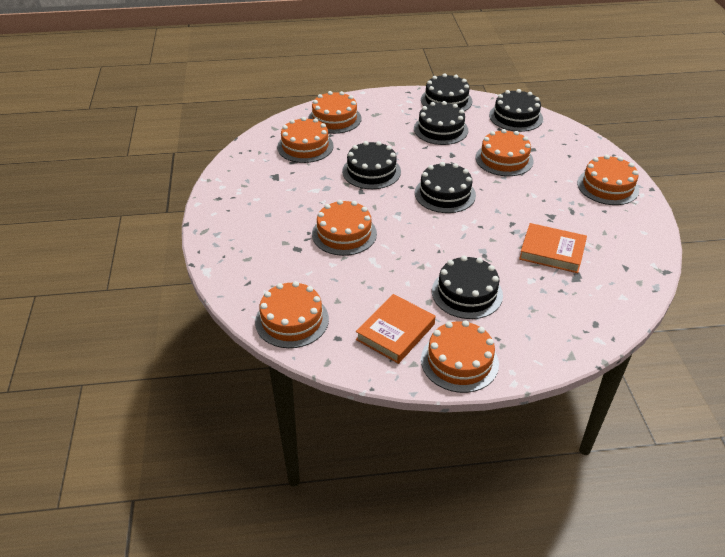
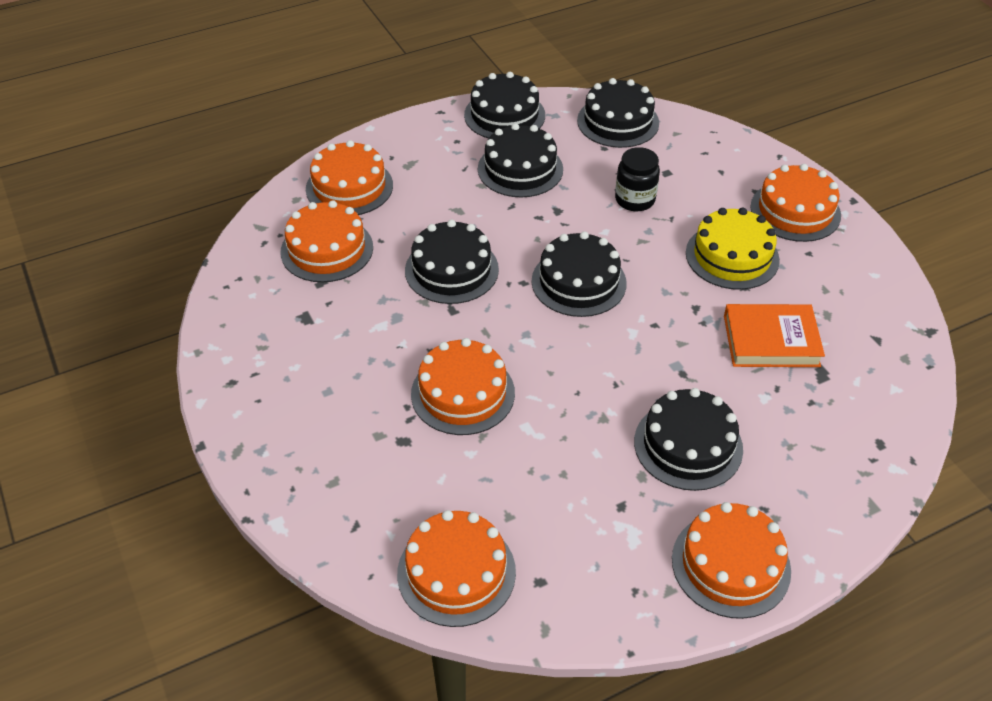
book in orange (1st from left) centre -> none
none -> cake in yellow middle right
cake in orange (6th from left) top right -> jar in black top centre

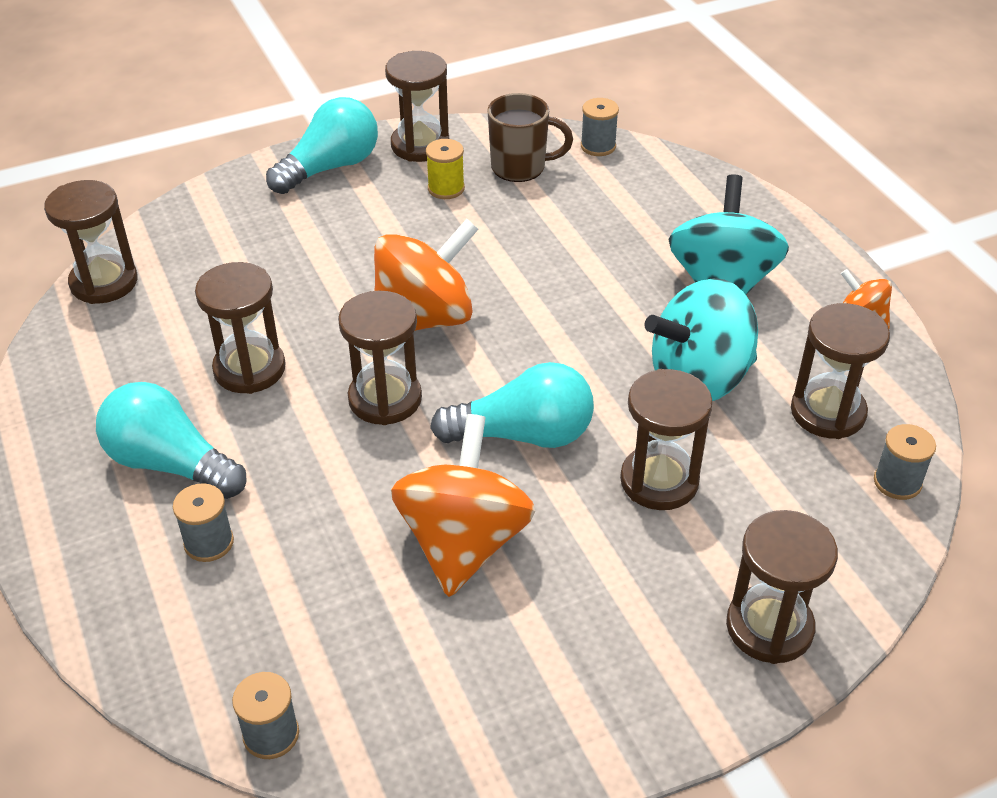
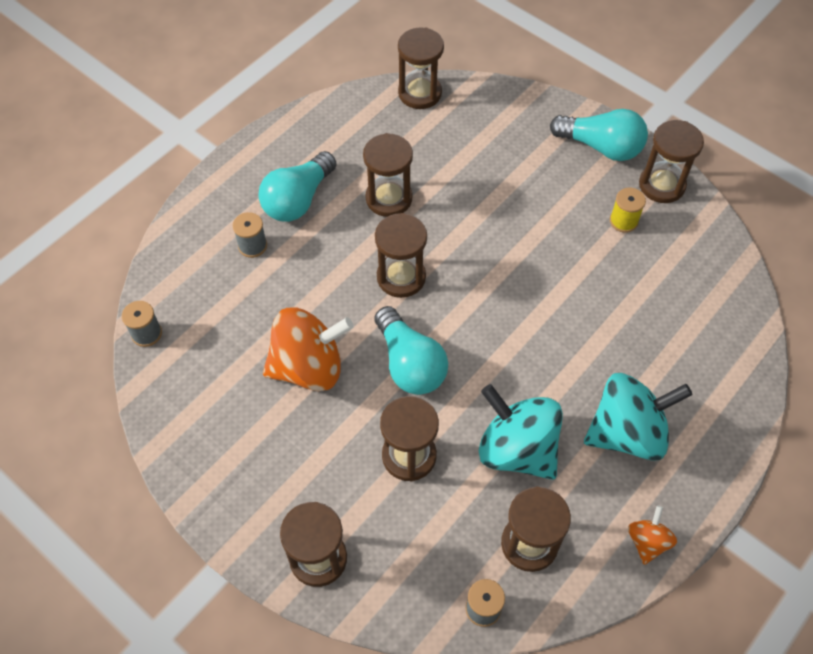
spinning top in orange (1st from left) centre -> none
mug in brown top centre -> none
spool in grey (3rd from left) top centre -> none
light bulb in turquoise (1st from left) middle left -> light bulb in turquoise (1st from left) top centre, 150 degrees counterclockwise

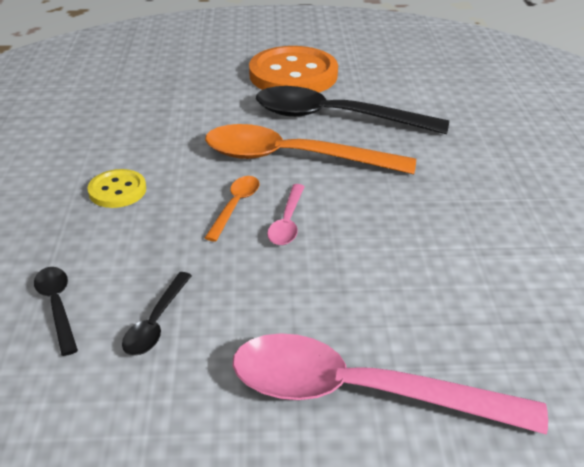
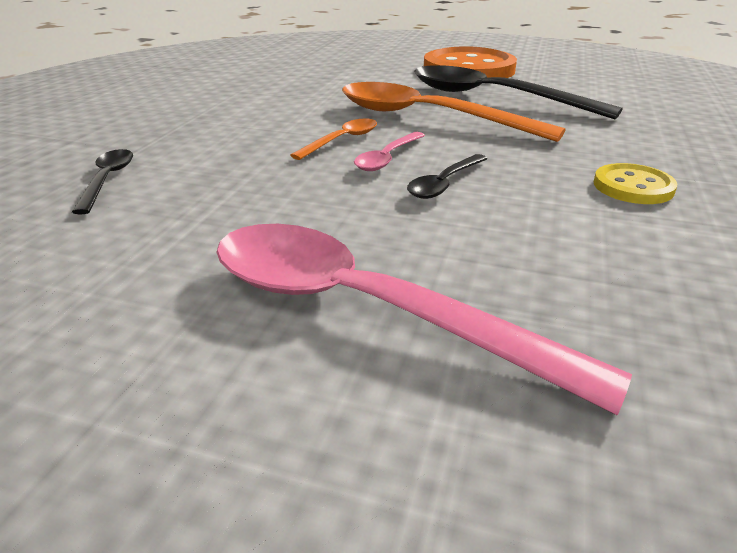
button in yellow middle left -> button in yellow top right, moved
spoon in black (2nd from left) bottom left -> spoon in black (2nd from left) top centre, moved

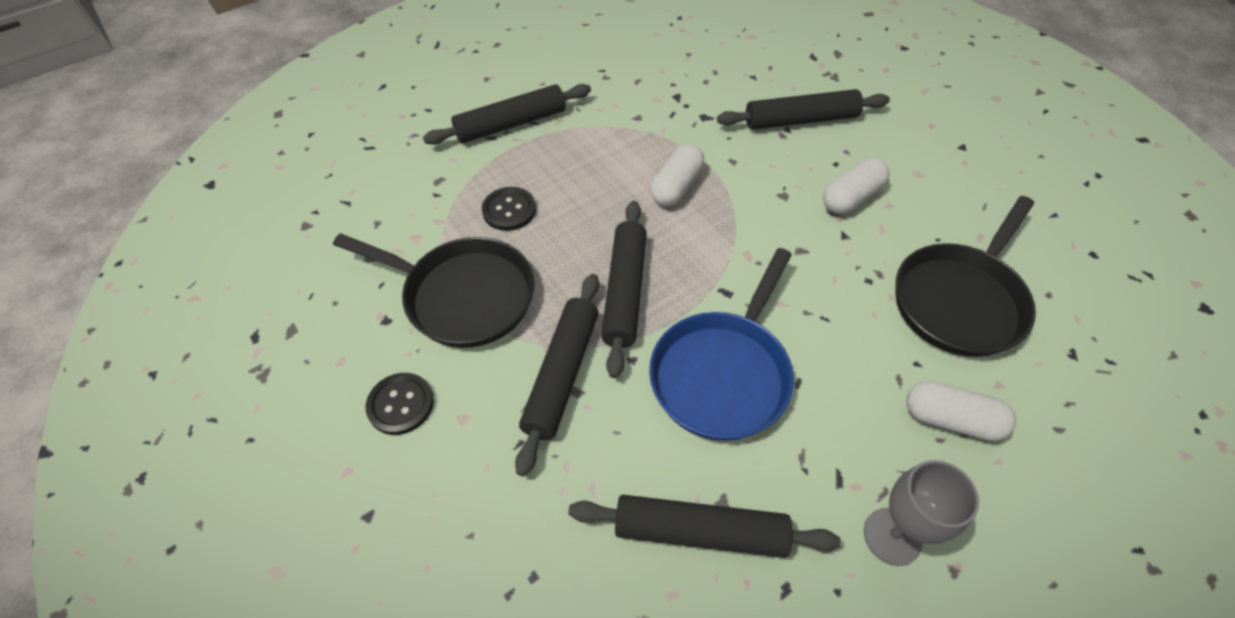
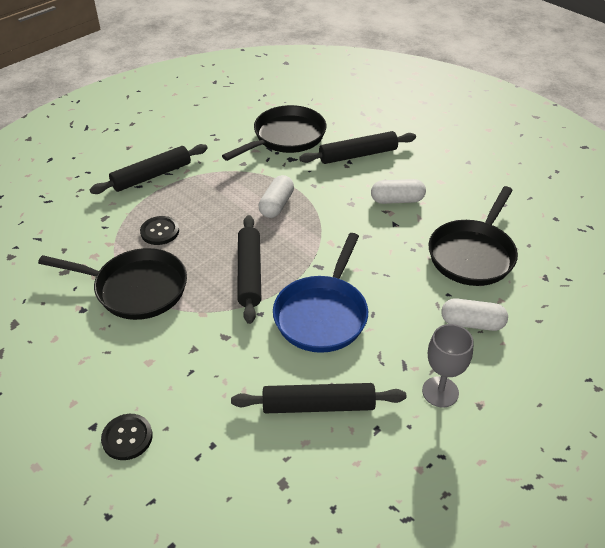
rolling pin in black (2nd from left) centre -> none
none -> pan in black (2nd from left) top centre
button in black (1st from left) middle left -> button in black (1st from left) bottom left, moved
capsule in white (2nd from left) top right -> capsule in white (2nd from left) centre, 45 degrees clockwise

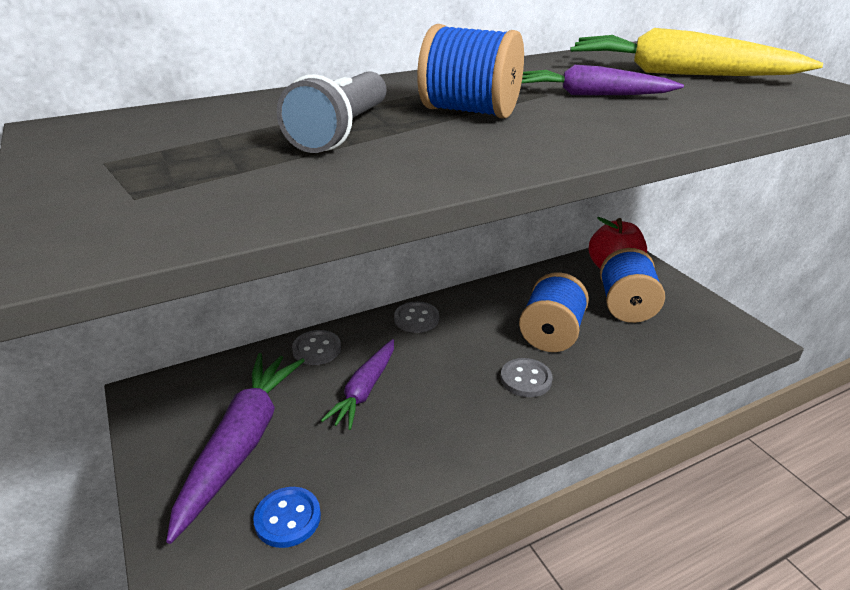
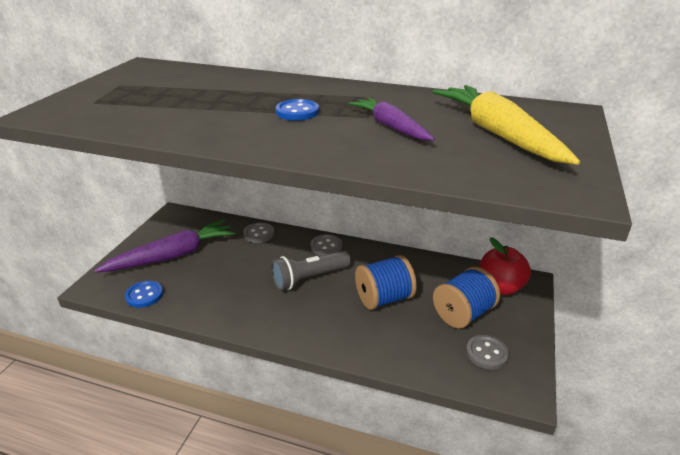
carrot in purple (2nd from left) centre -> none
flashlight in grey top centre -> flashlight in grey centre, moved
button in grey (3rd from left) centre -> button in grey (3rd from left) bottom right, moved
spool in blue (1st from left) top centre -> button in blue (2nd from left) top centre

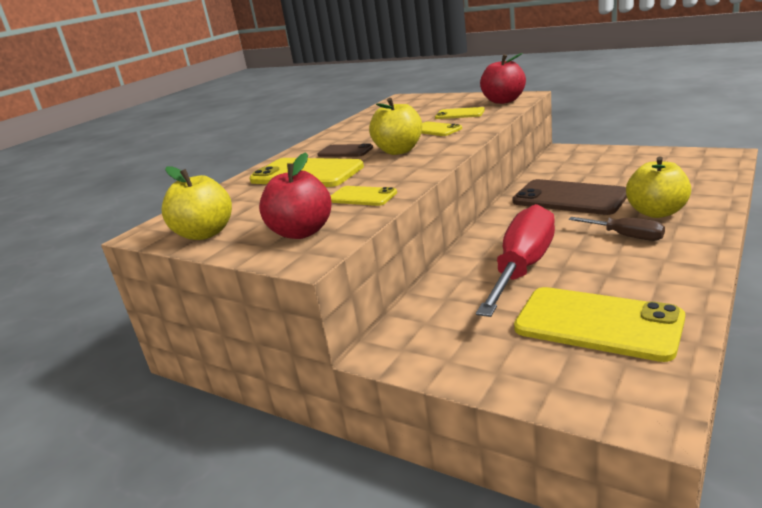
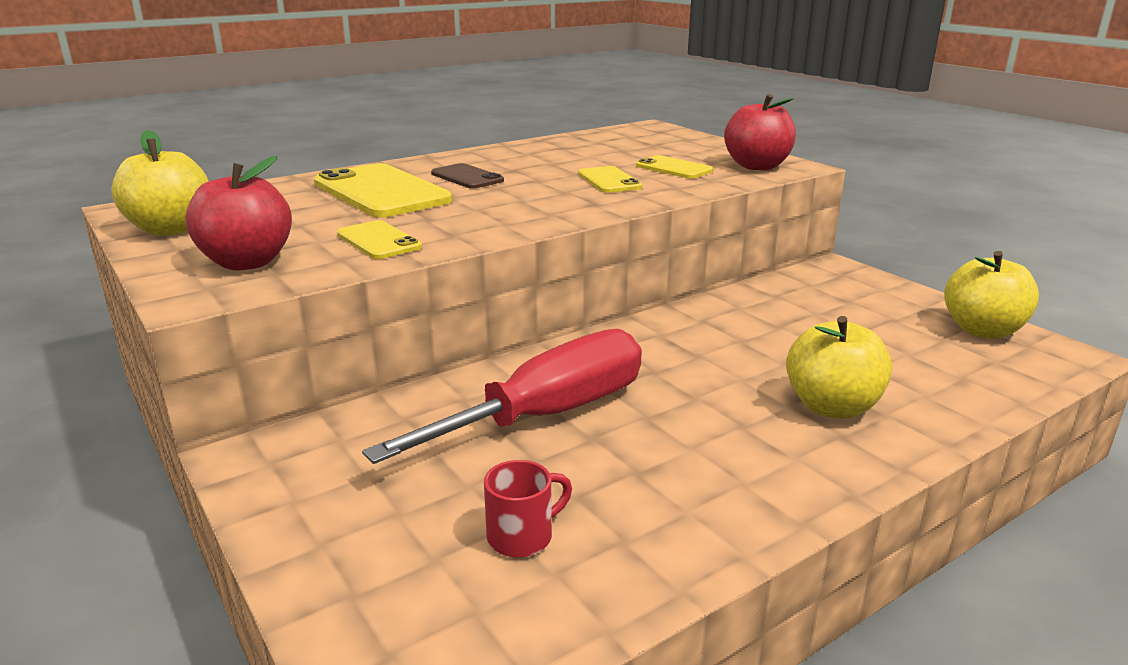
phone in brown (2nd from left) middle right -> none
screwdriver in brown middle right -> none
apple in yellow (2nd from left in the first image) top centre -> apple in yellow (3rd from left) middle right, moved
phone in yellow (5th from left) middle right -> mug in red bottom centre

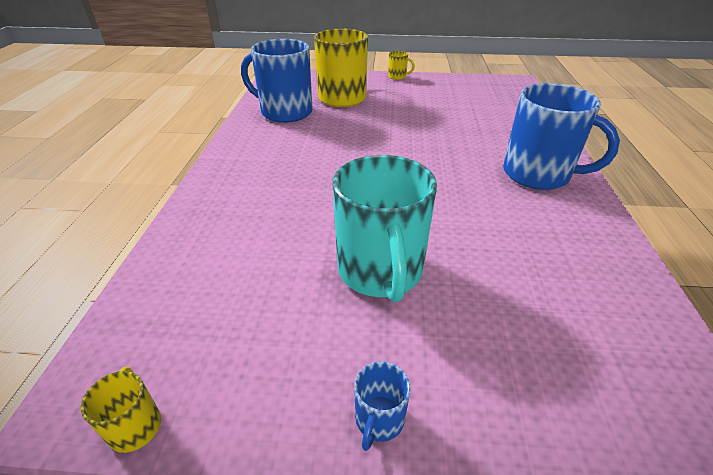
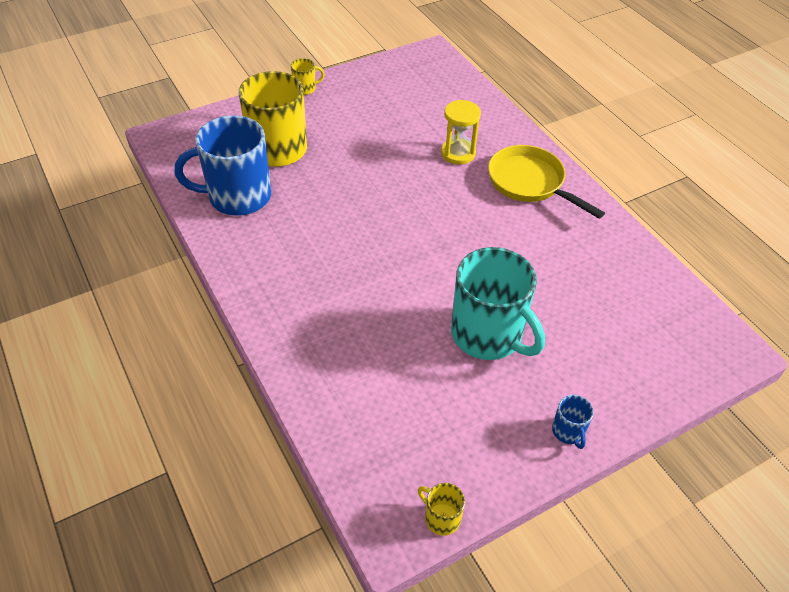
none -> hourglass in yellow top centre
mug in blue (3rd from left) top right -> pan in yellow top right

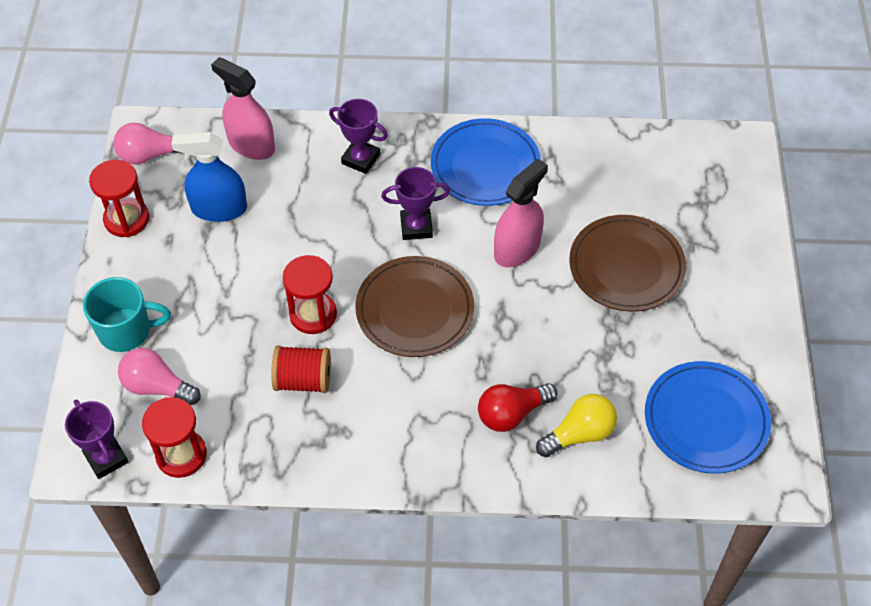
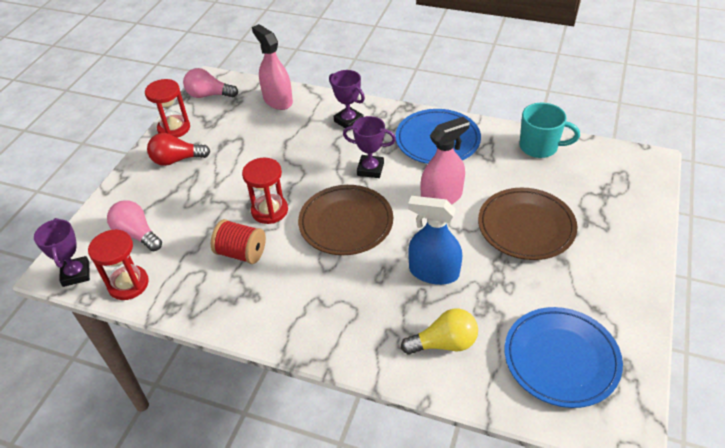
mug in turquoise middle left -> mug in turquoise top right, moved
spray bottle in blue top left -> spray bottle in blue centre, moved
light bulb in red bottom centre -> light bulb in red top left, moved

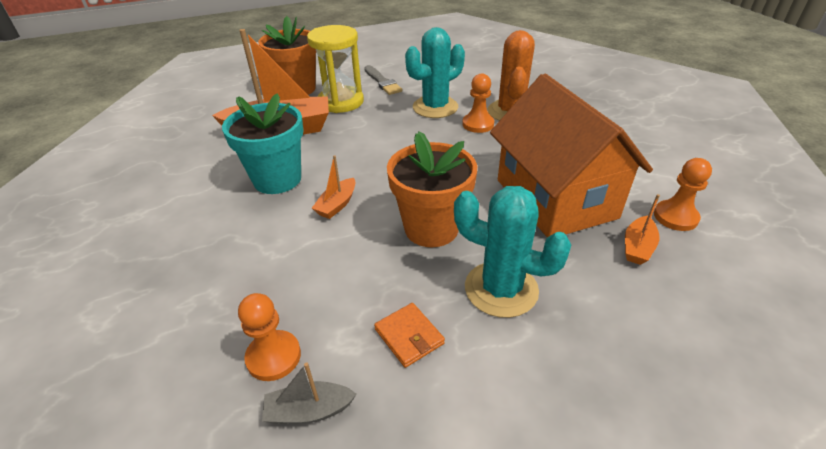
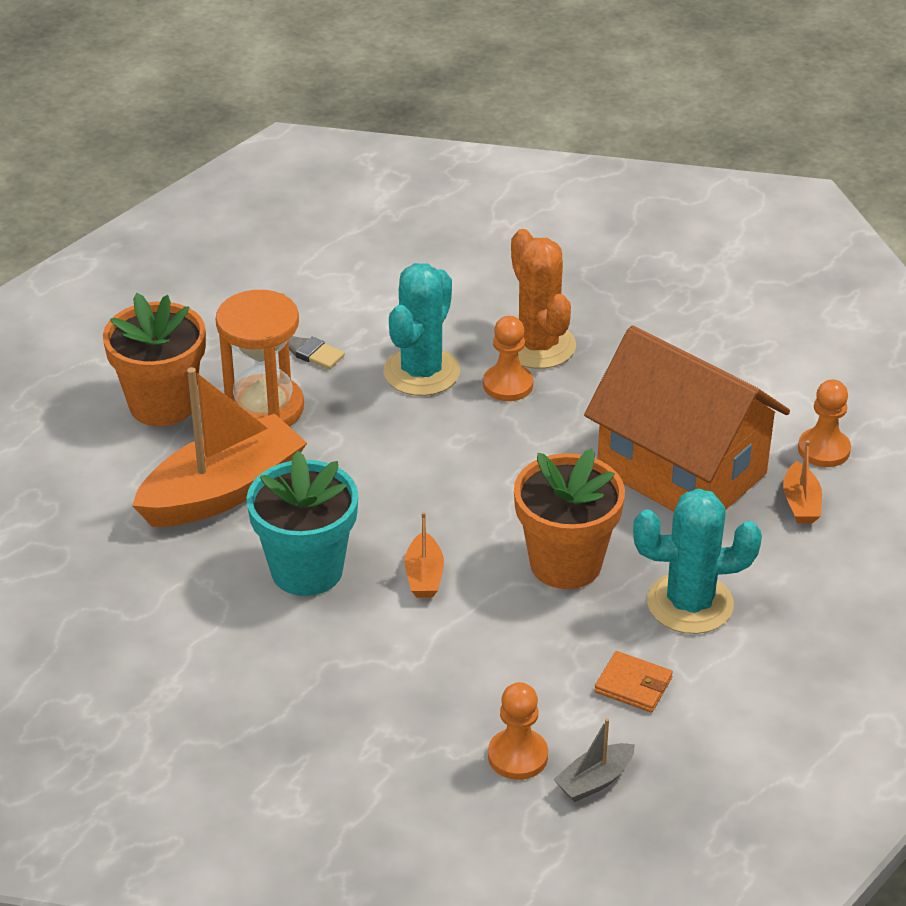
hourglass in yellow top centre -> hourglass in orange middle left

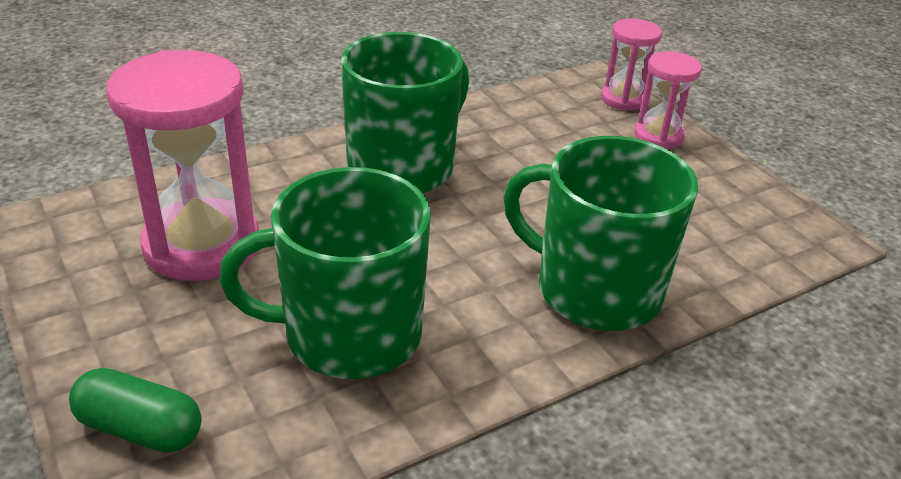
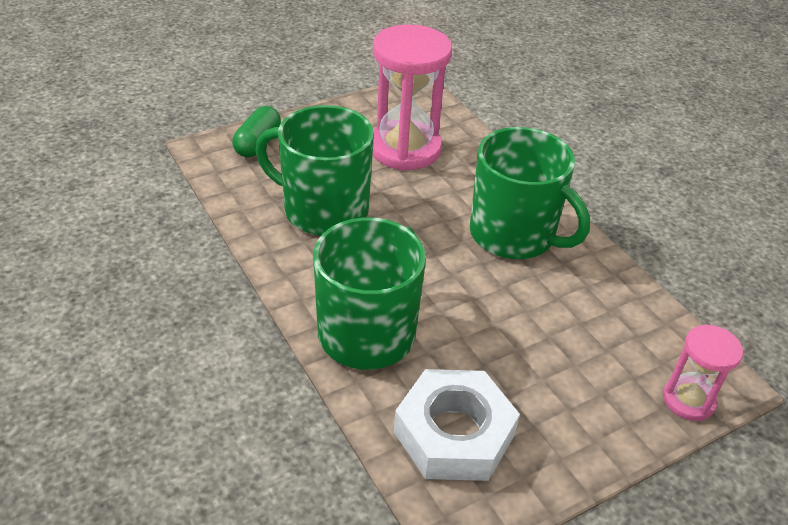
hourglass in pink (3rd from left) top right -> none
none -> nut in white bottom centre
mug in green (1st from left) centre -> mug in green (1st from left) top centre, 60 degrees counterclockwise

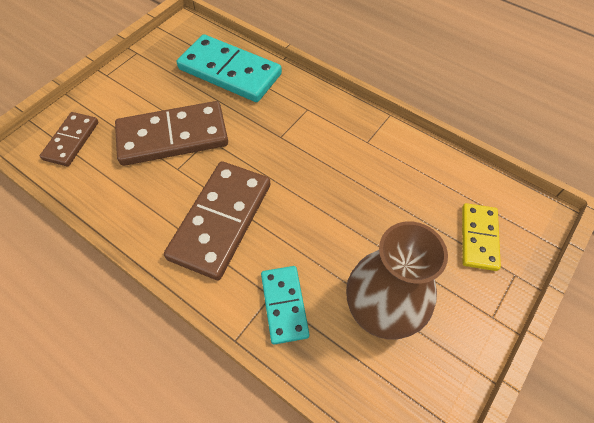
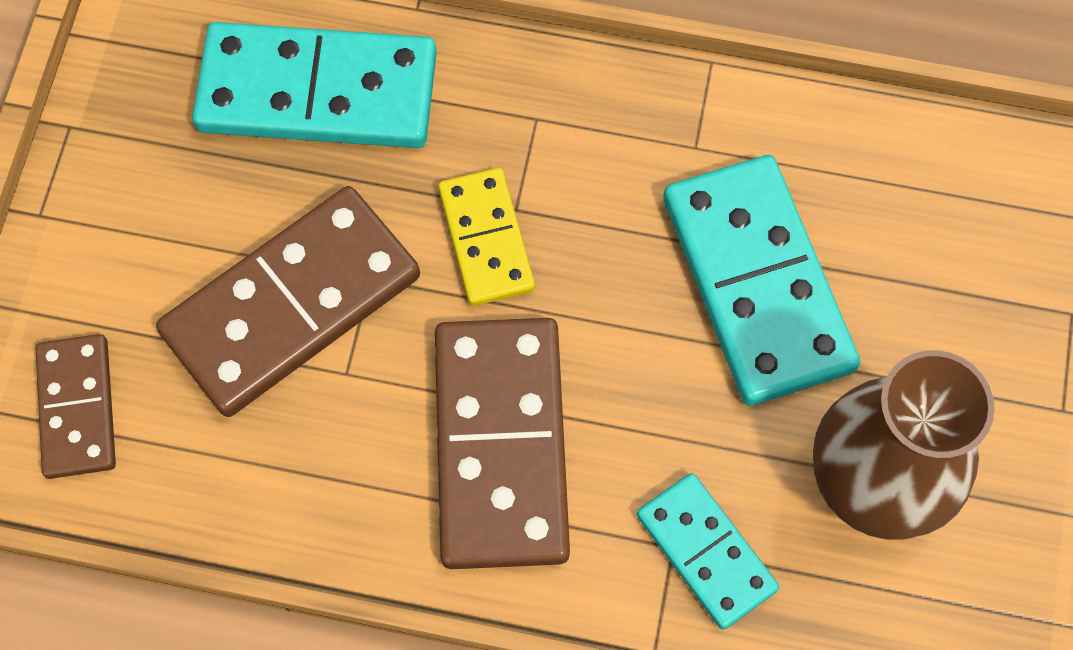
none -> domino in turquoise (3rd from left) middle right
domino in yellow middle right -> domino in yellow centre, moved

